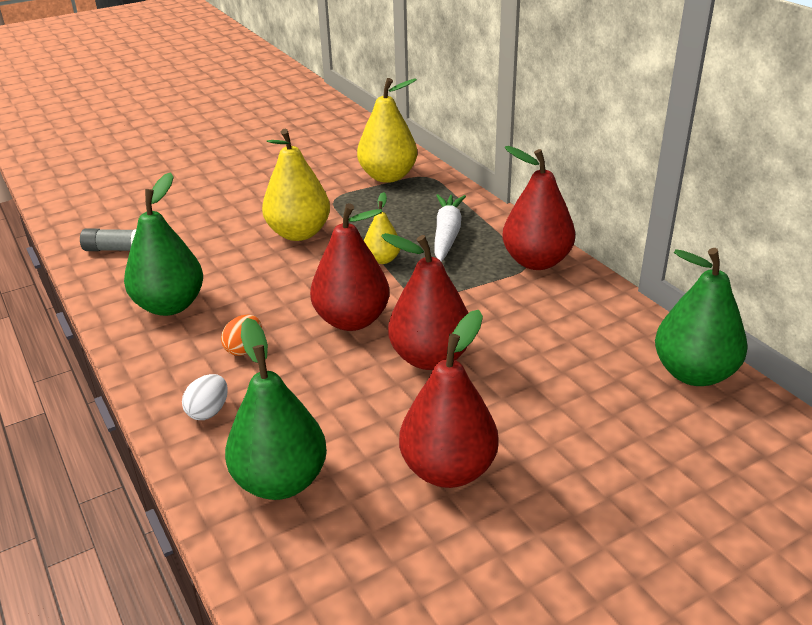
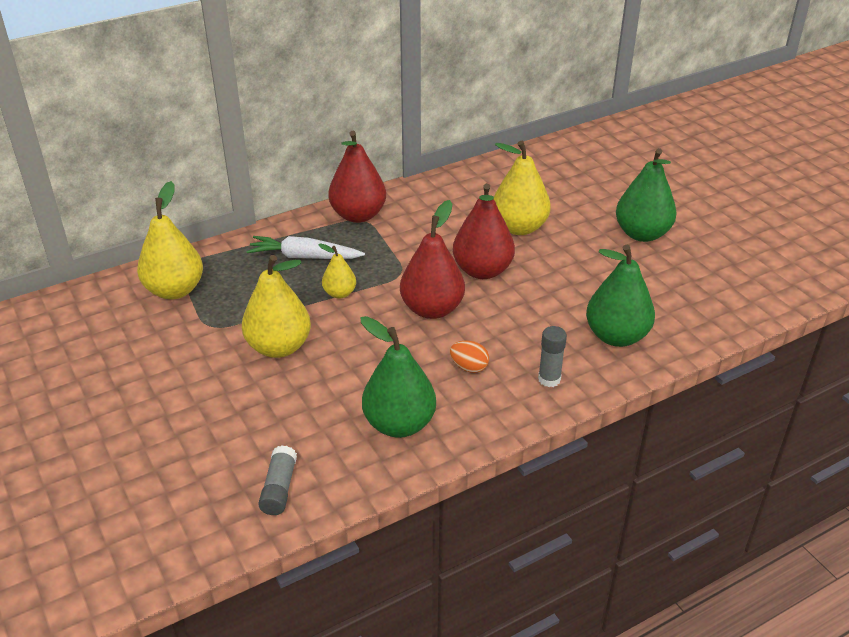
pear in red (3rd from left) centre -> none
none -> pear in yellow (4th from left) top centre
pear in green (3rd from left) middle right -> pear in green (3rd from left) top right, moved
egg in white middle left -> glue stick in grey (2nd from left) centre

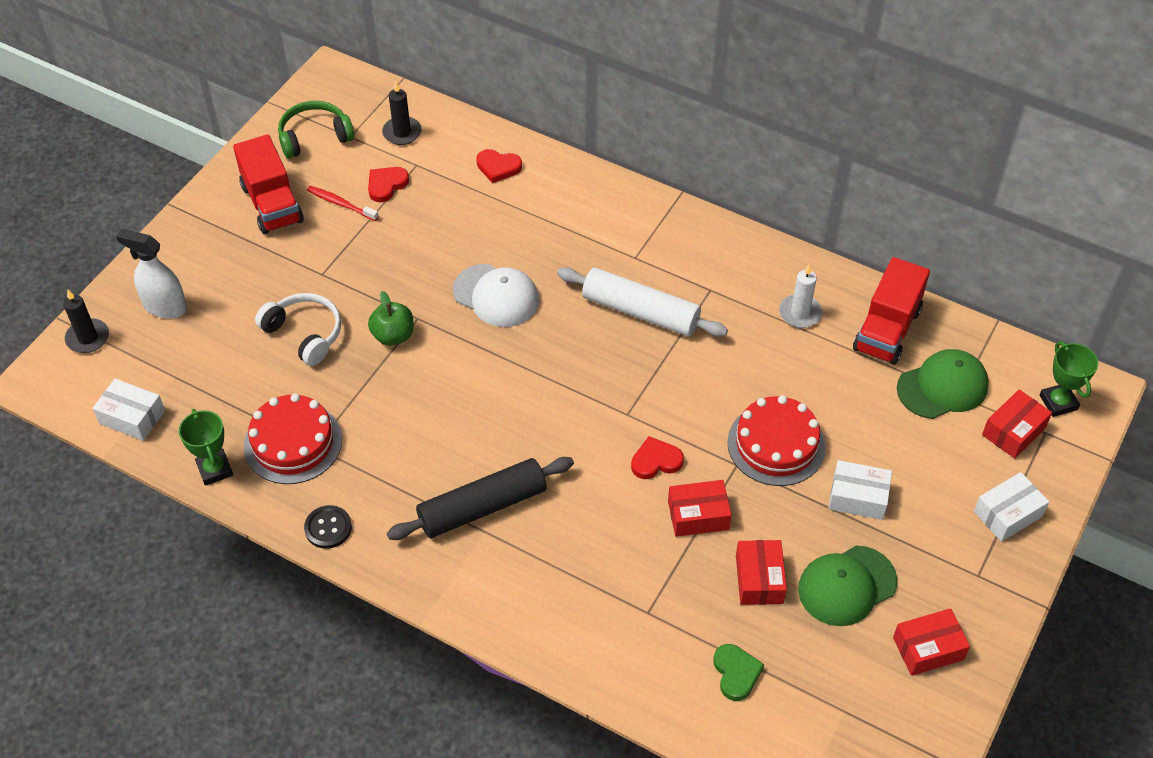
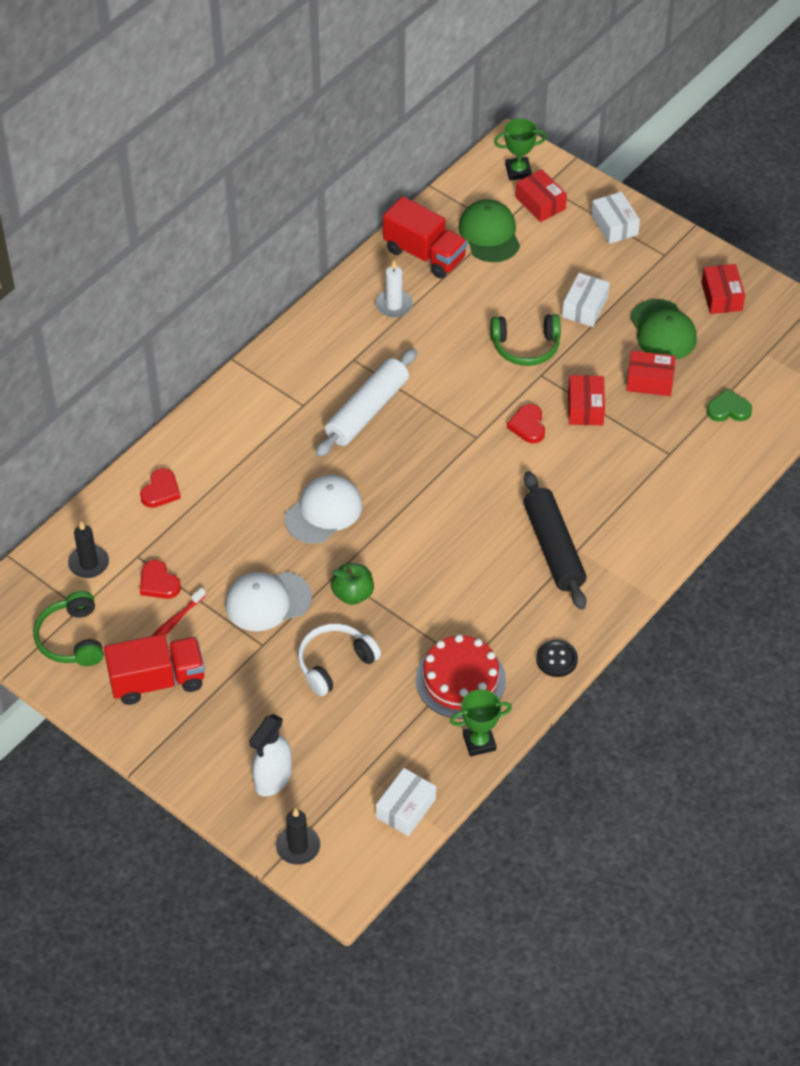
none -> cap in white (1st from left) centre
cake in red (2nd from left) middle right -> headphones in green (2nd from left) top centre

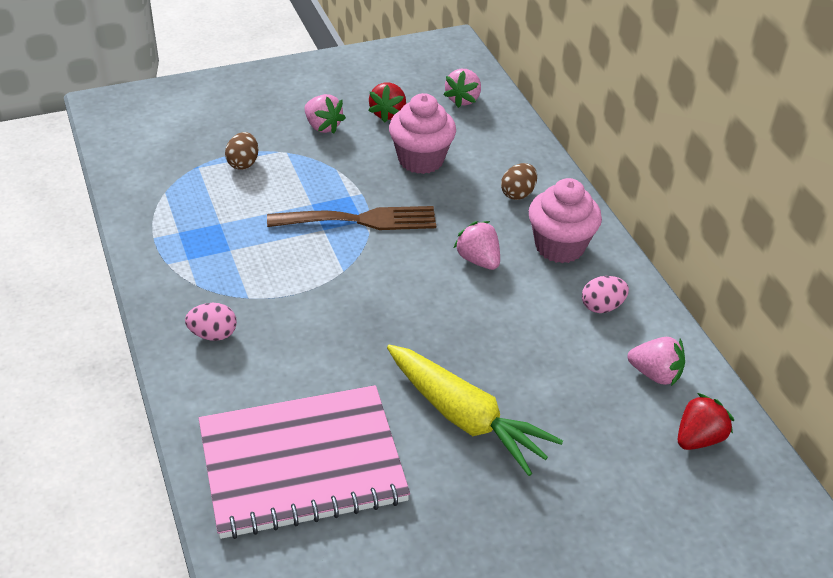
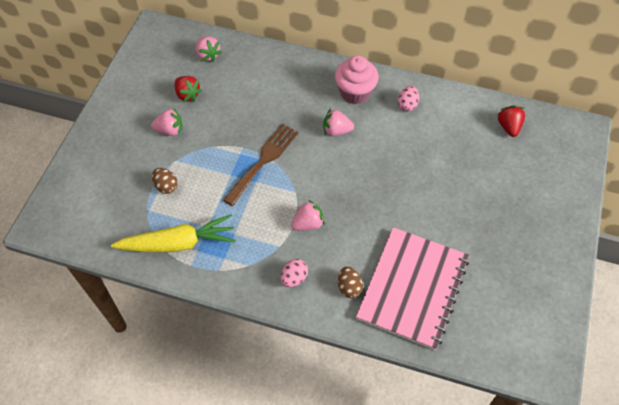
cupcake in pink (1st from left) top centre -> none
carrot in yellow bottom centre -> carrot in yellow middle left, moved
egg in brown (2nd from left) top centre -> egg in brown (2nd from left) bottom centre, moved
strawberry in pink (4th from left in the first image) middle right -> strawberry in pink (3rd from left) centre, moved

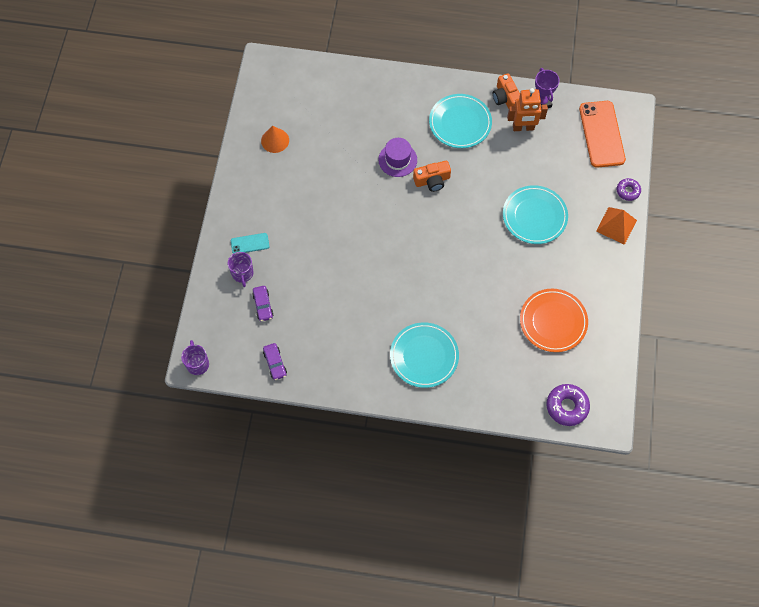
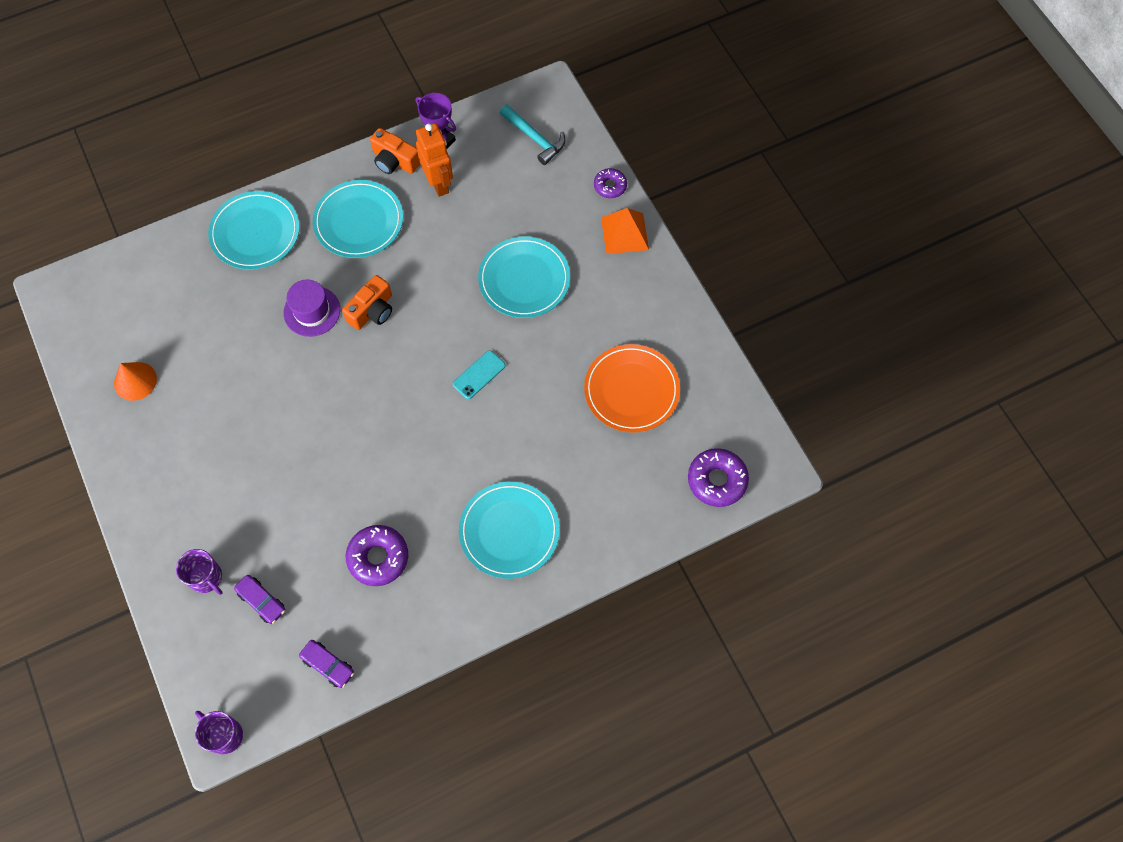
none -> plate in turquoise (1st from left) top left
none -> donut in purple (1st from left) centre
phone in turquoise middle left -> phone in turquoise centre, moved
phone in orange top right -> hammer in turquoise top centre
robot in orange top right -> robot in orange top centre, 75 degrees counterclockwise

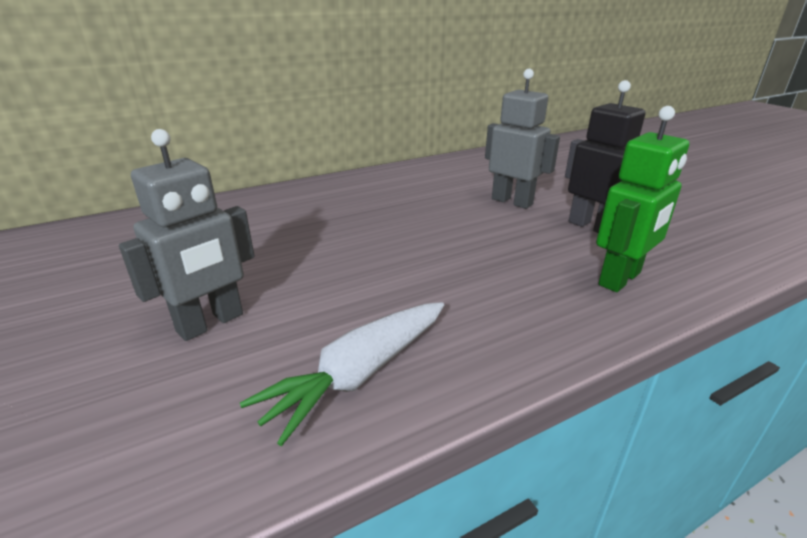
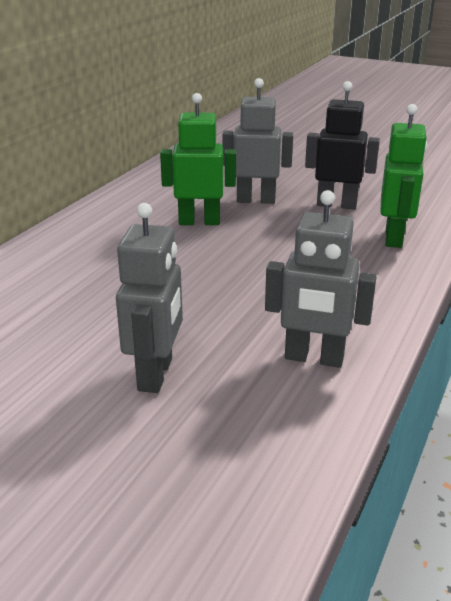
none -> robot in green (1st from left) top centre
carrot in white bottom centre -> robot in grey (3rd from left) middle right

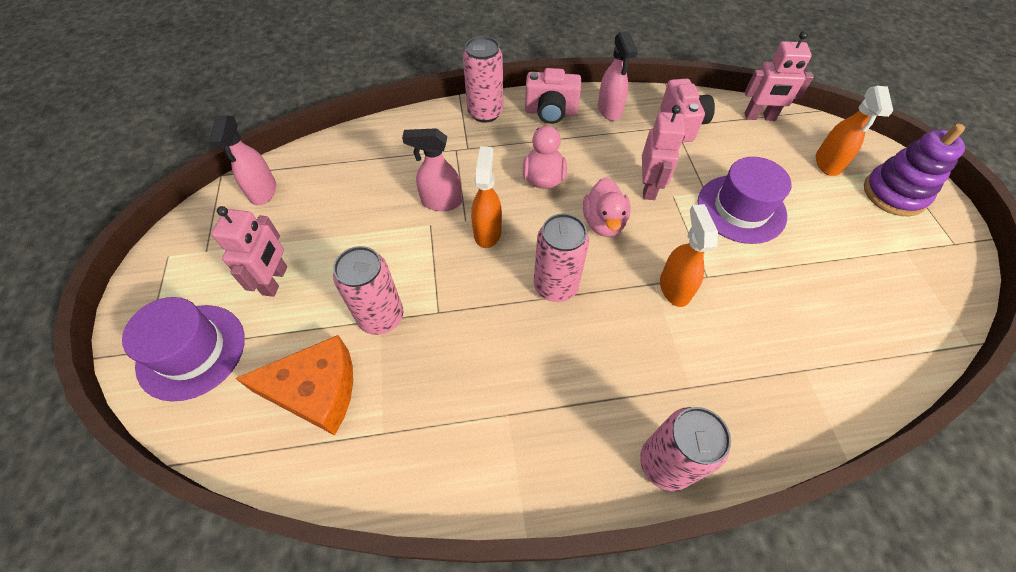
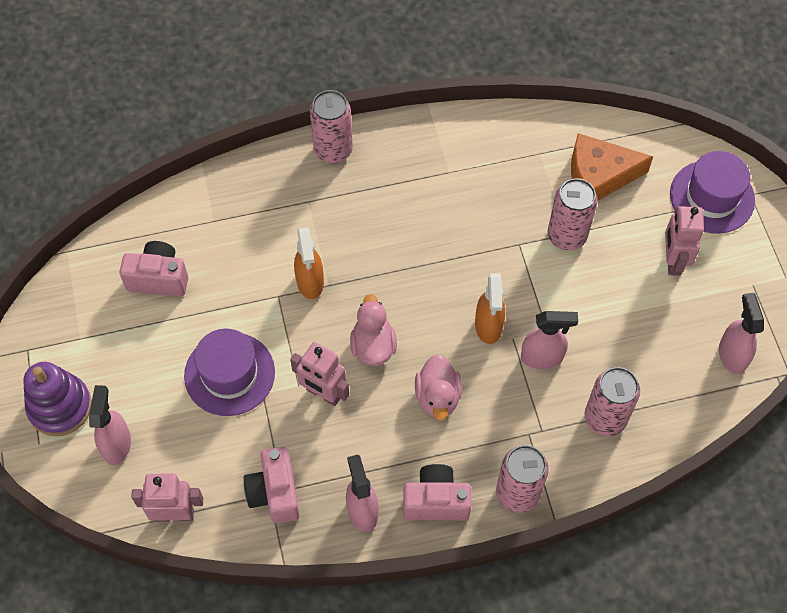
none -> camera in pink (1st from left) middle left
can in pink (3rd from left in the first image) centre -> can in pink (4th from left) middle right, moved
spray bottle in orange (3rd from left) top right -> spray bottle in pink (1st from left) bottom left
robot in pink (2nd from left) top centre -> robot in pink (2nd from left) centre, 60 degrees counterclockwise

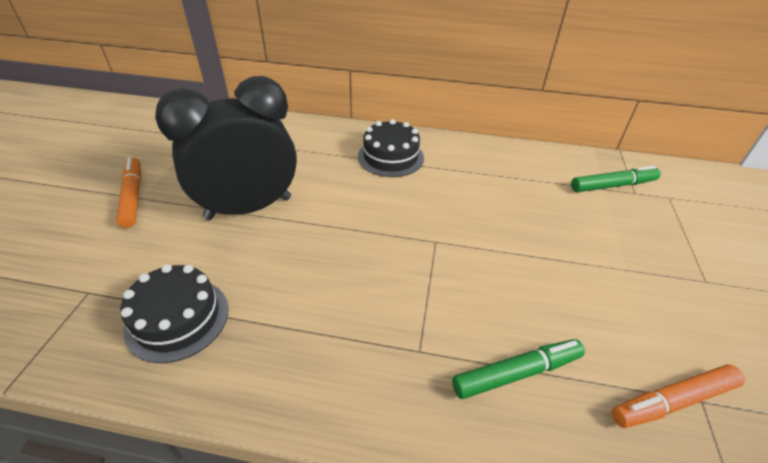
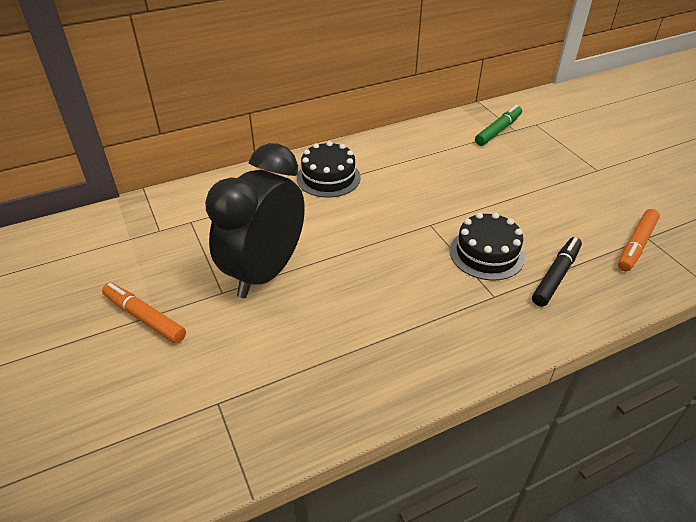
cake in black (1st from left in the first image) bottom left -> cake in black (2nd from left) middle right, moved
marker in green (1st from left) bottom right -> marker in black middle right

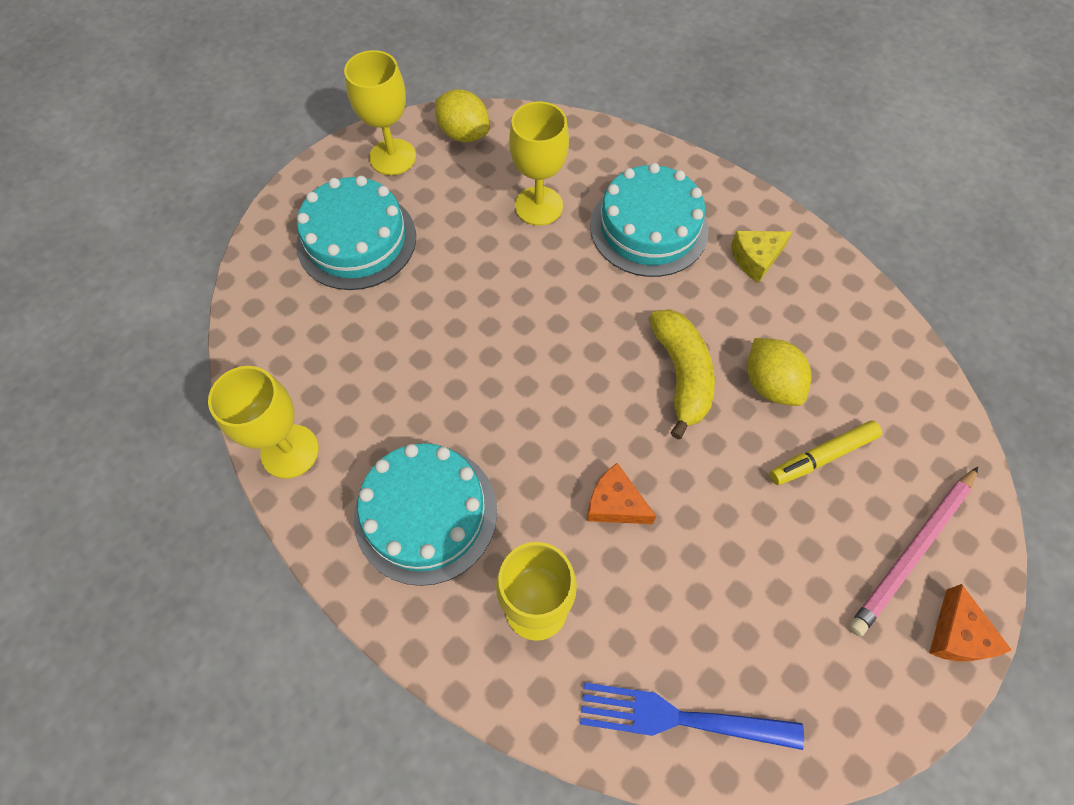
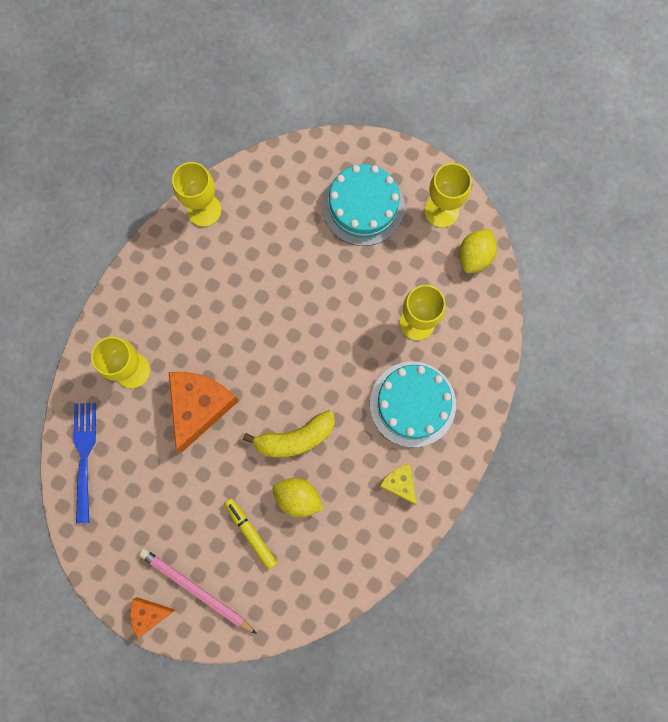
cake in turquoise (2nd from left) centre -> none
lemon in yellow (2nd from left in the first image) middle right -> lemon in yellow (1st from left) bottom centre, 60 degrees clockwise
cheese in orange (1st from left in the first image) centre -> cheese in orange (2nd from left) middle left, x1.92

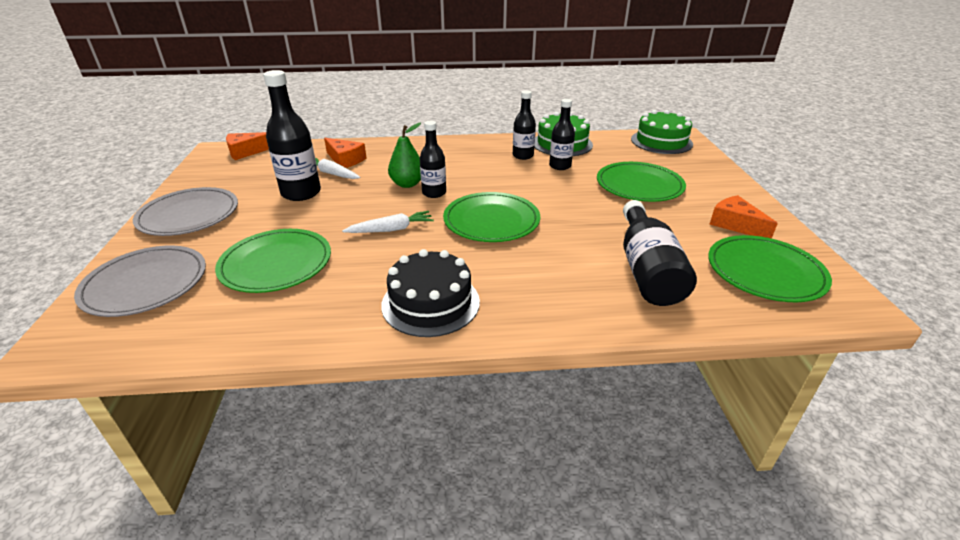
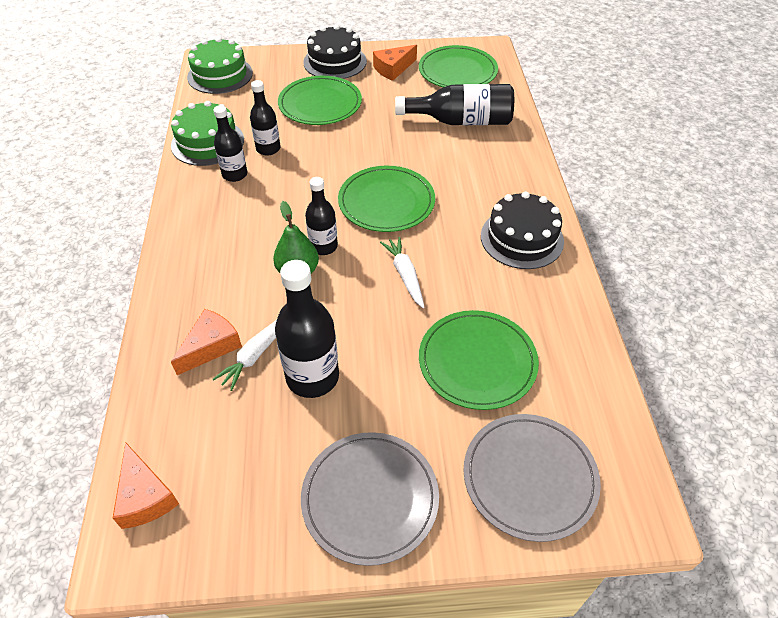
none -> cake in black (1st from left) top centre

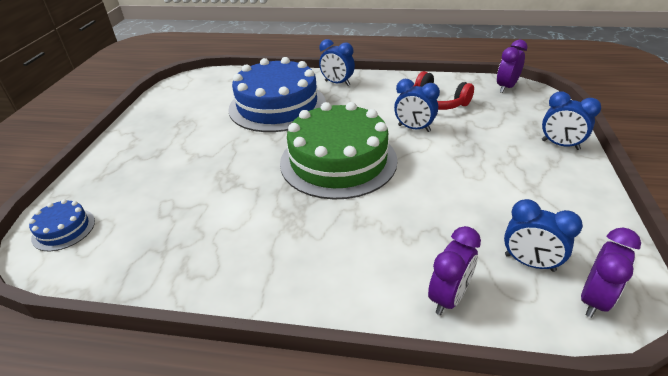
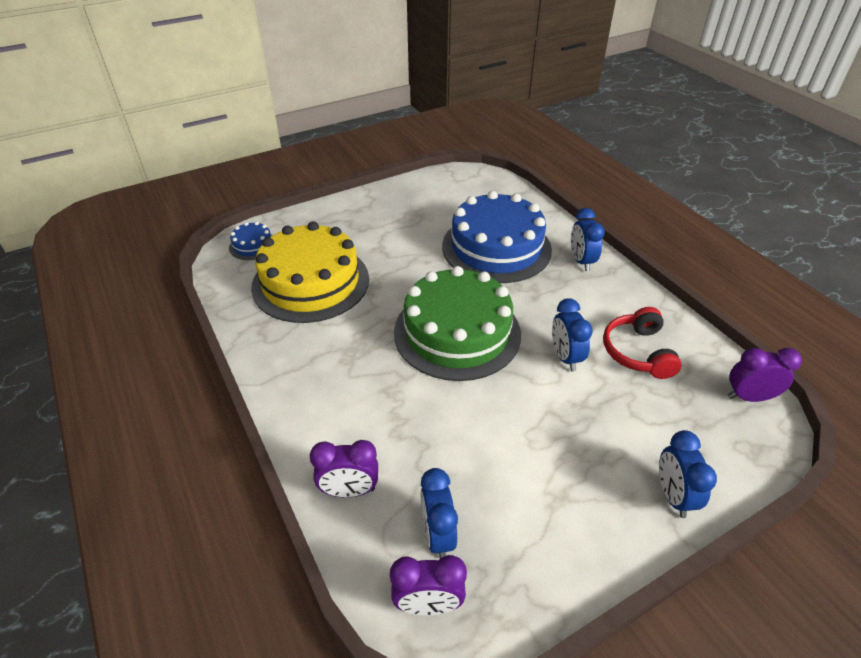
none -> cake in yellow centre

